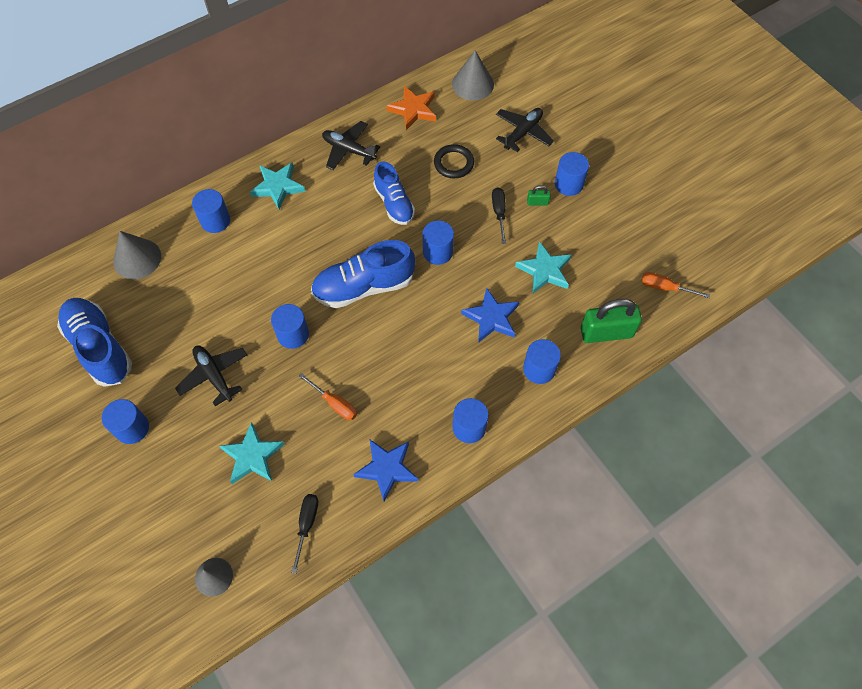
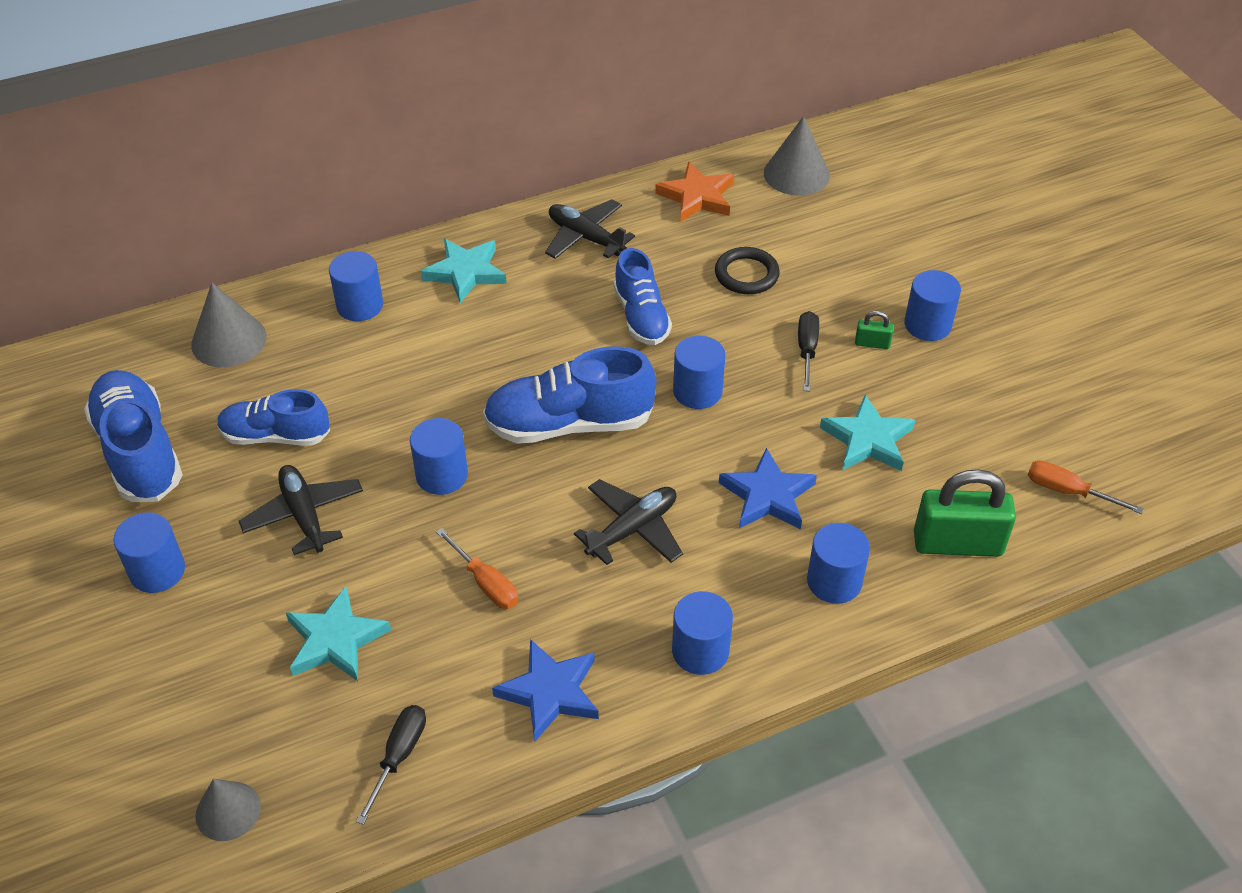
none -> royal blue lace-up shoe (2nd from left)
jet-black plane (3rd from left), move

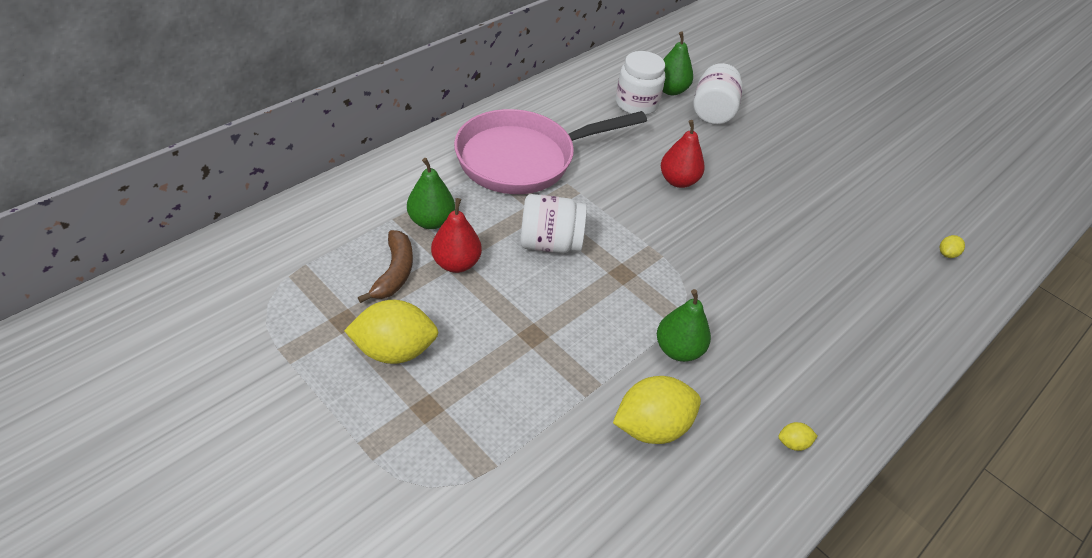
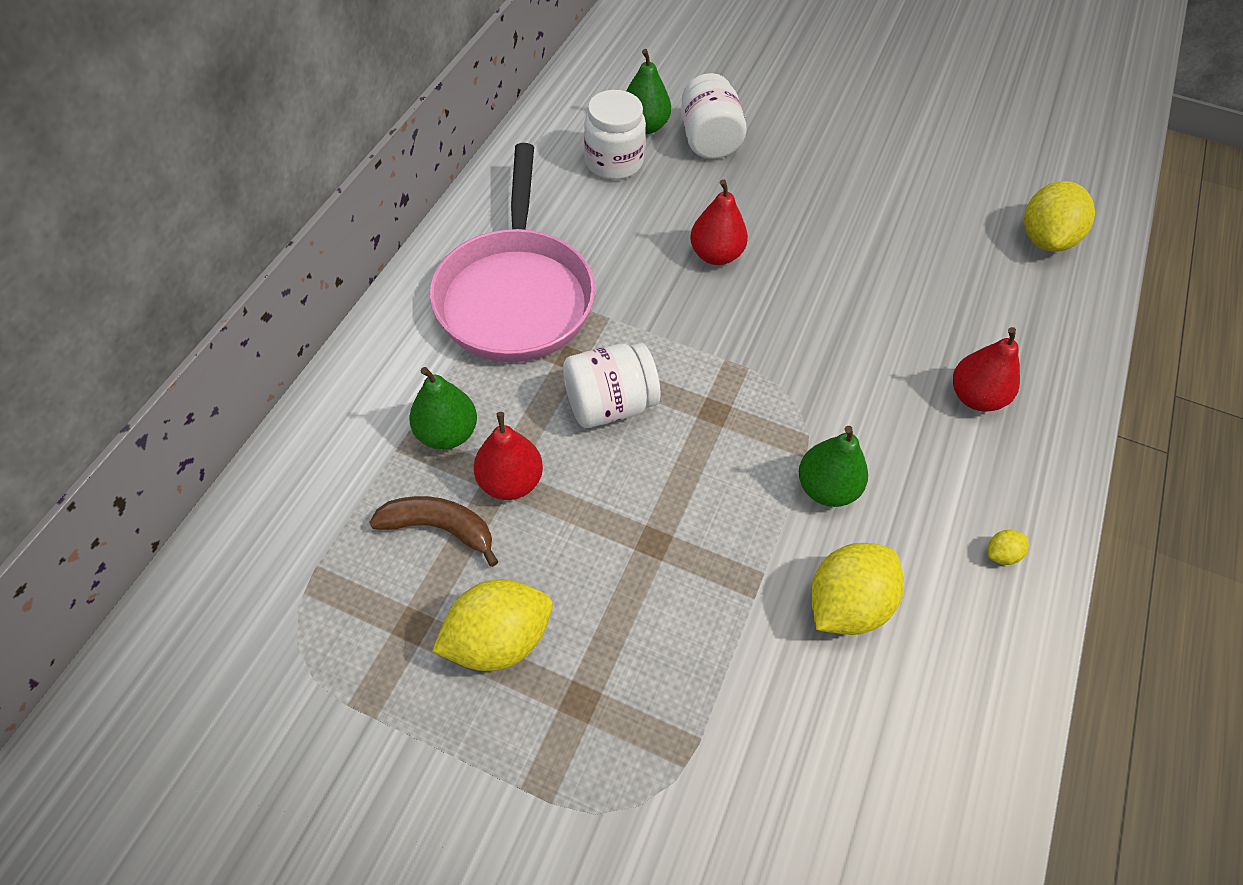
brown banana, 60 degrees counterclockwise
pink pan, 45 degrees counterclockwise
none -> red toy pear (3rd from left)
golden citrus fruit (4th from left), x2.34

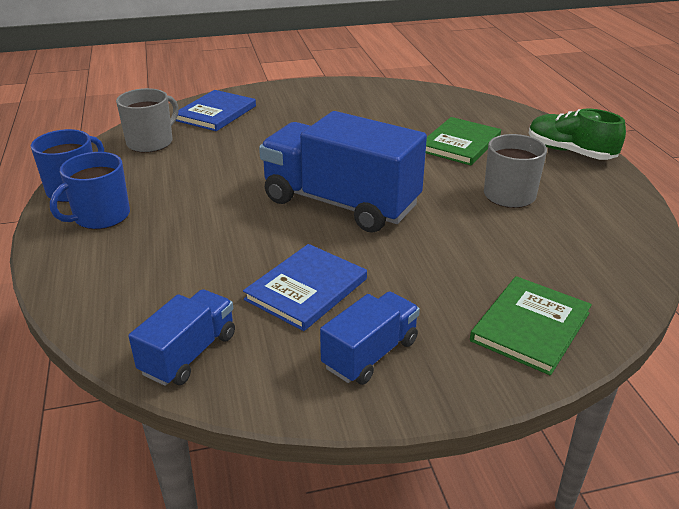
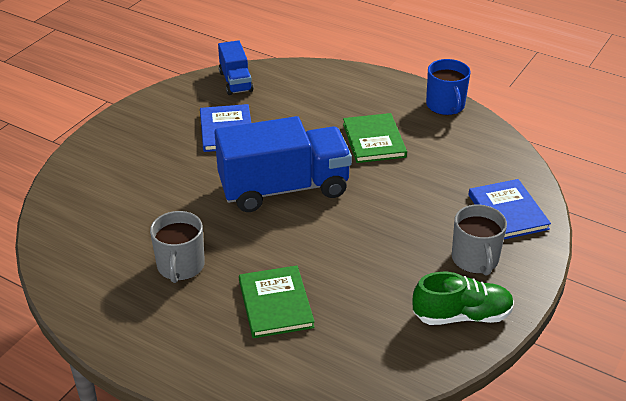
leaf-green book (2nd from left), move
leaf-green lace-up shoe, move
gray tea mug (1st from left in the first image) -> gray tea mug (2nd from left), move
royal blue tea mug (2nd from left) -> none
royal blue lorry (3rd from left) -> none

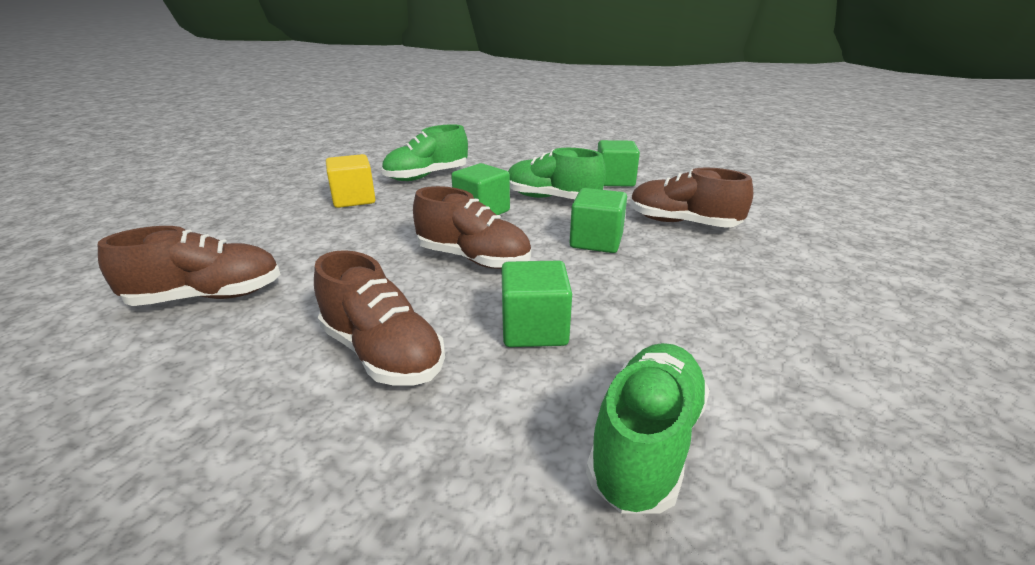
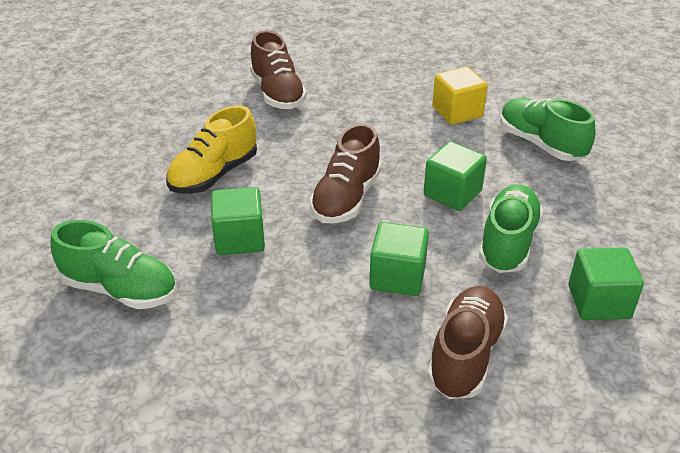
brown lace-up shoe (2nd from left) -> golden lace-up shoe

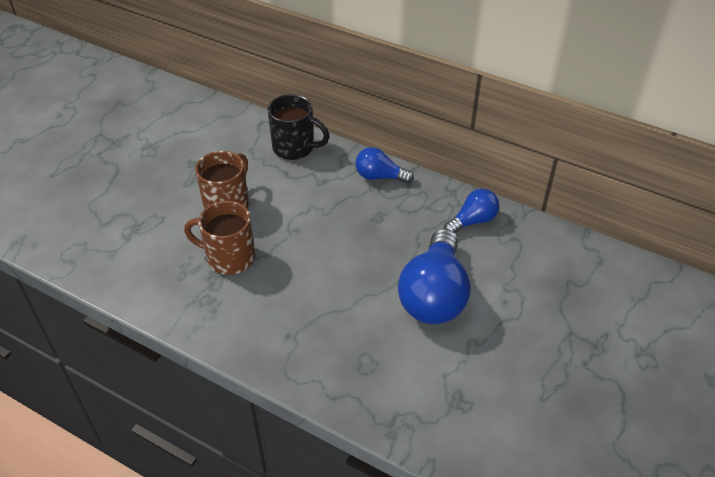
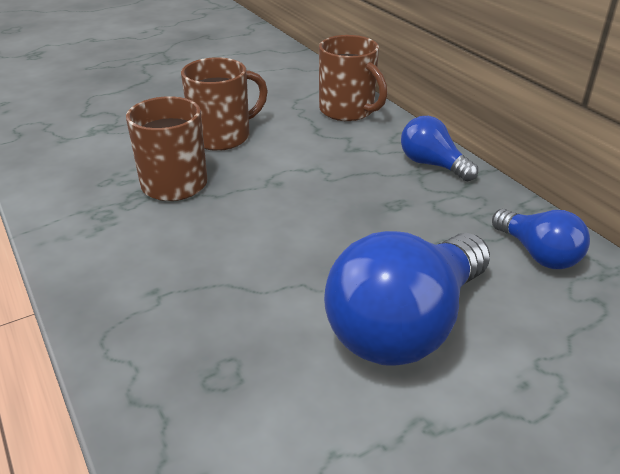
jet-black tea mug -> brown tea mug (3rd from left)
royal blue lightbulb (3rd from left), 60 degrees clockwise

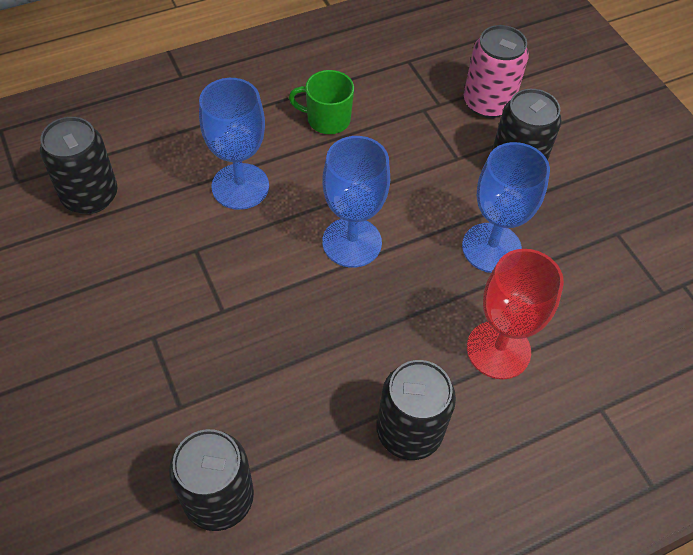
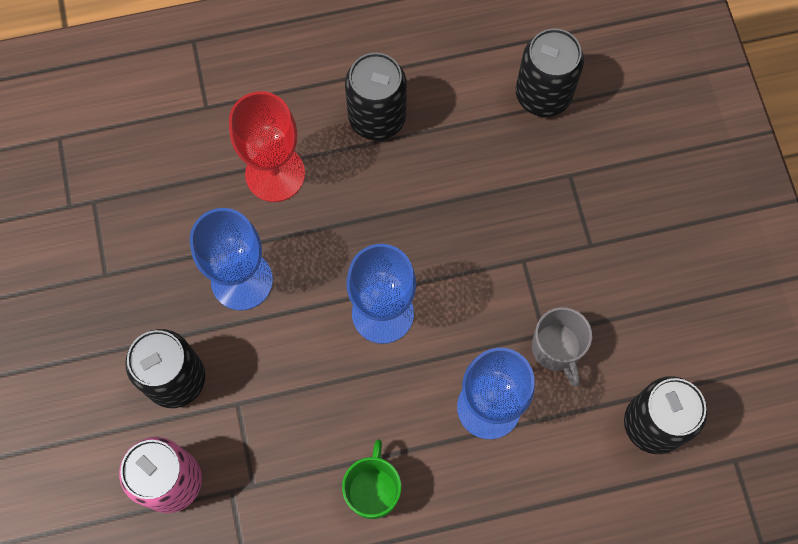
leaf-green tea mug, 105 degrees counterclockwise
none -> gray tea mug

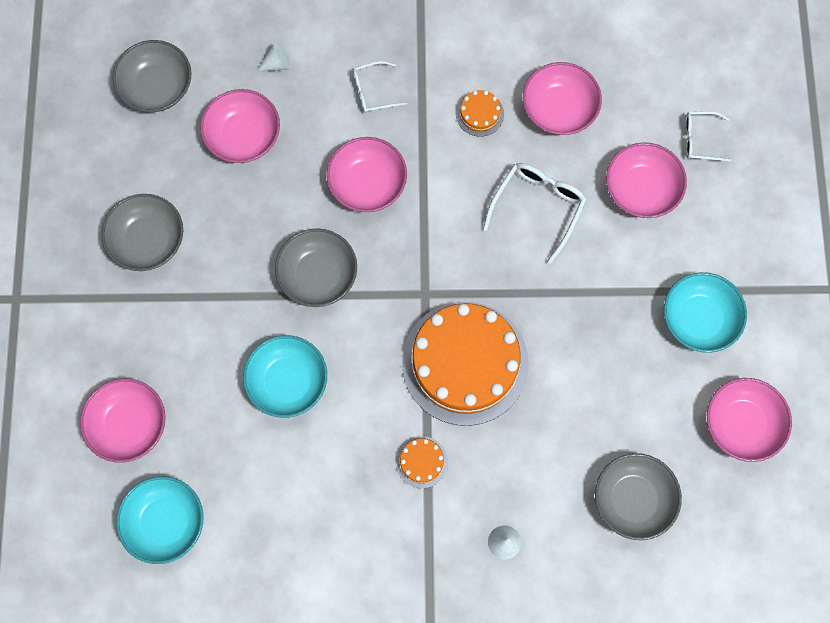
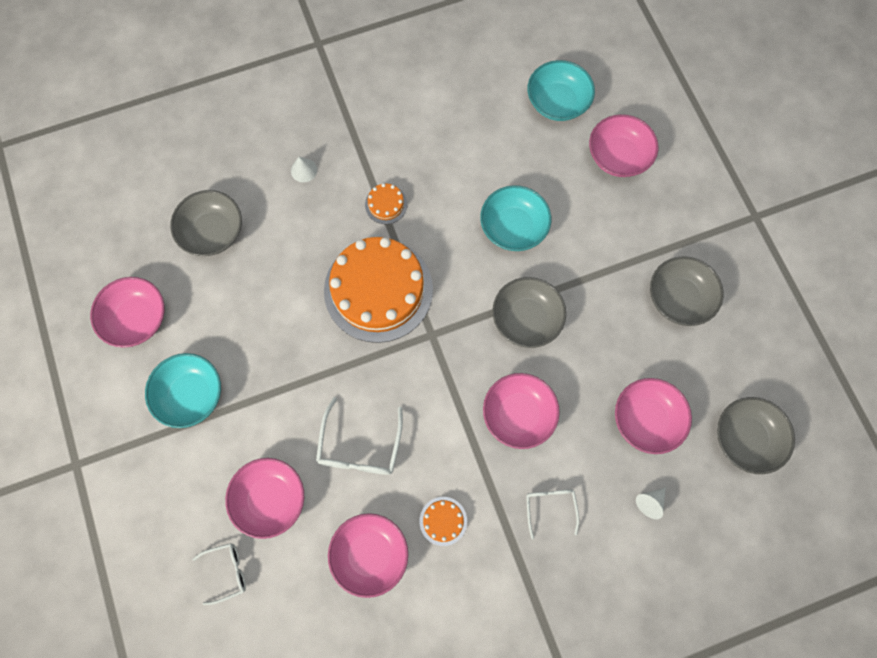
white eyeglasses (1st from left in the first image) -> white eyeglasses (3rd from left), 60 degrees counterclockwise

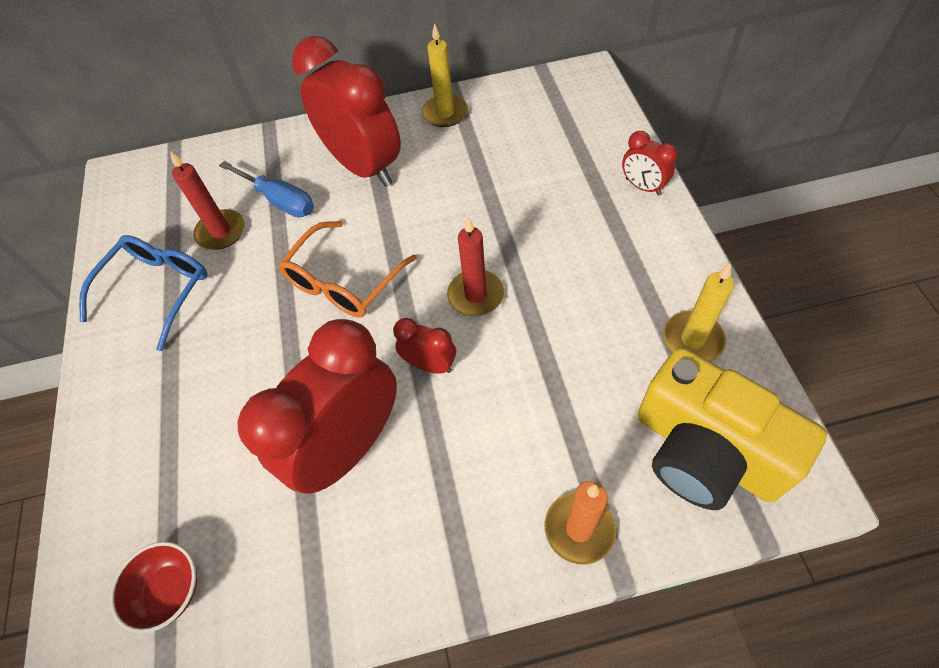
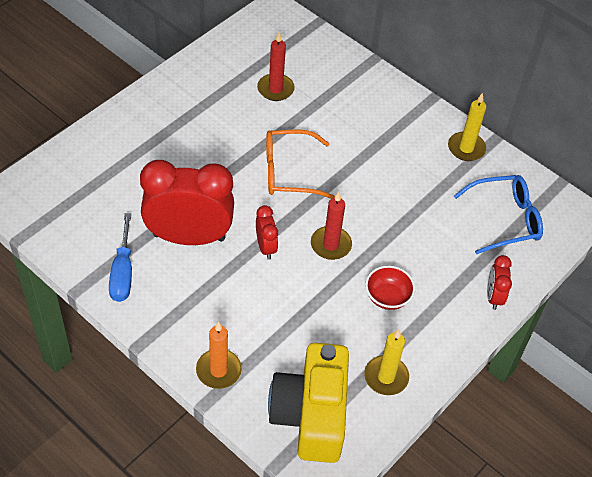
royal blue flat screwdriver, move
red deep dish, move
royal blue eyeglasses, move
red bedside clock (2nd from left) -> none

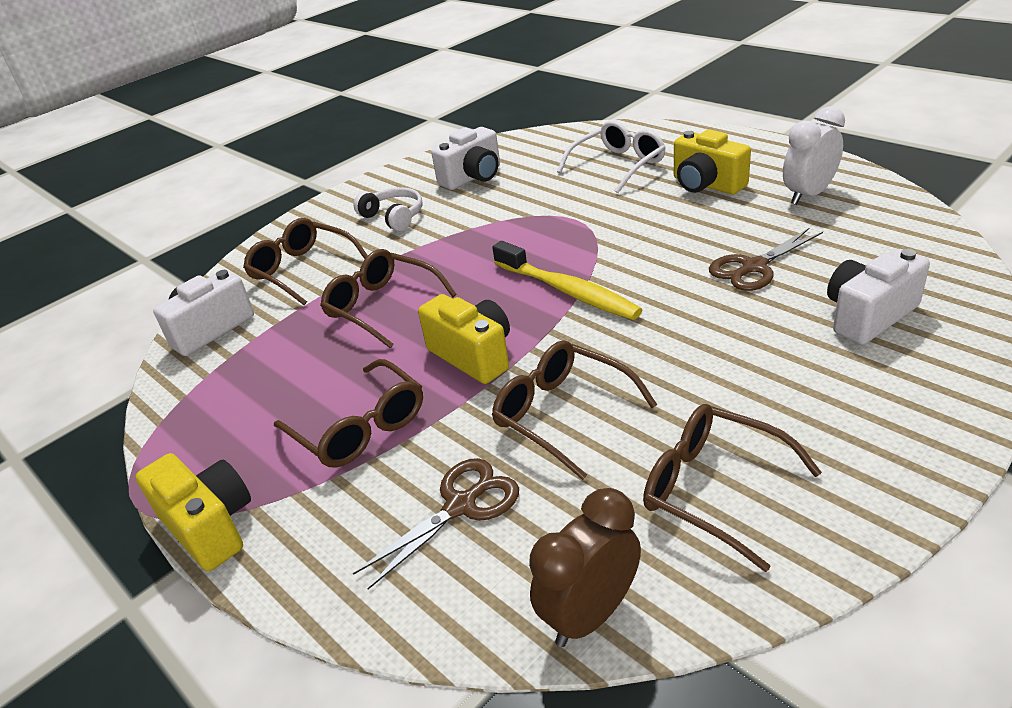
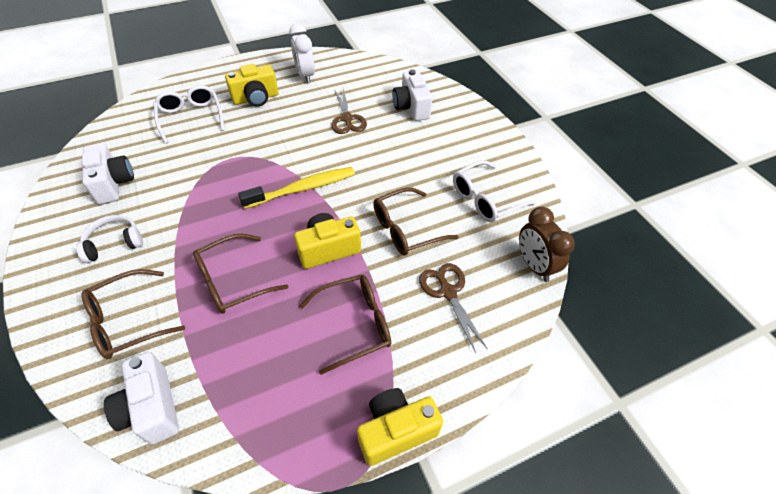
brown eyeglasses (5th from left) -> white eyeglasses (2nd from left)

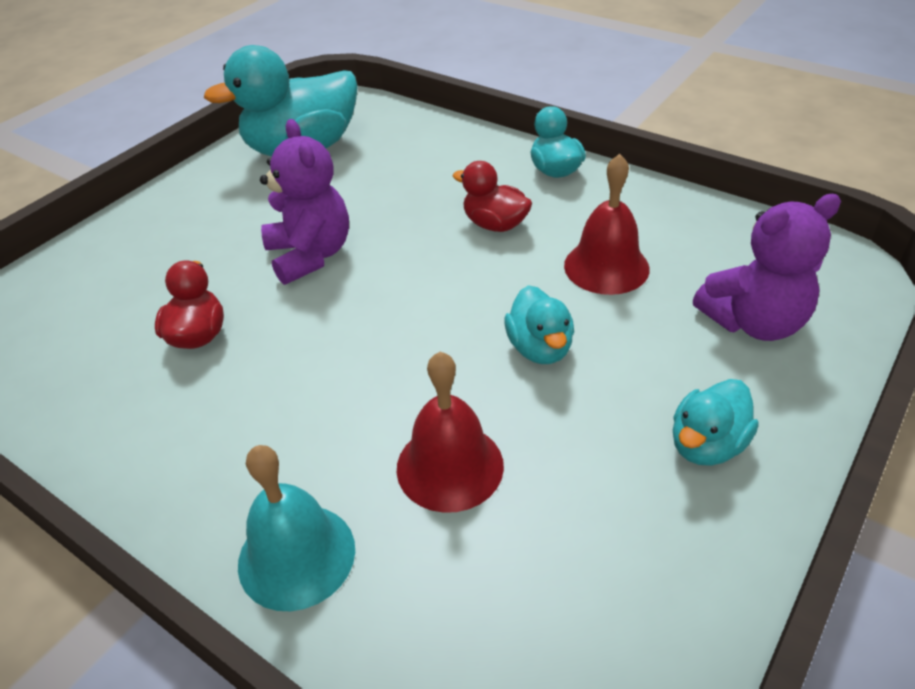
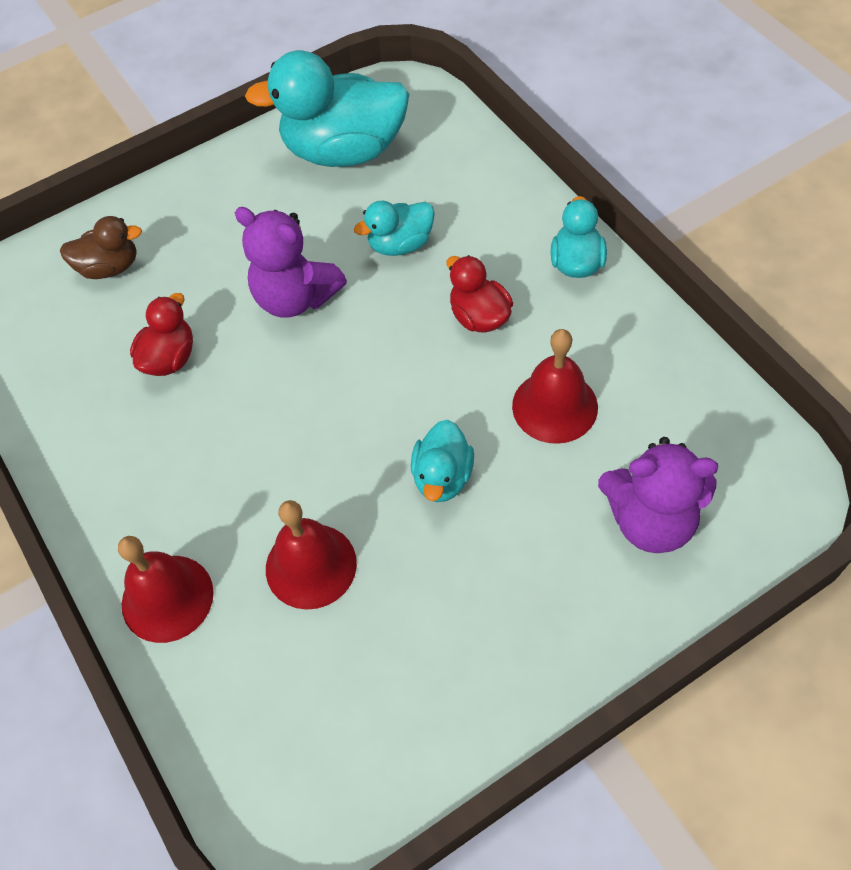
none -> brown rubber duck
teal bell -> red bell (1st from left)
violet teddy bear (1st from left), 120 degrees clockwise
teal rubber duck (4th from left in the first image) -> teal rubber duck (2nd from left), move

